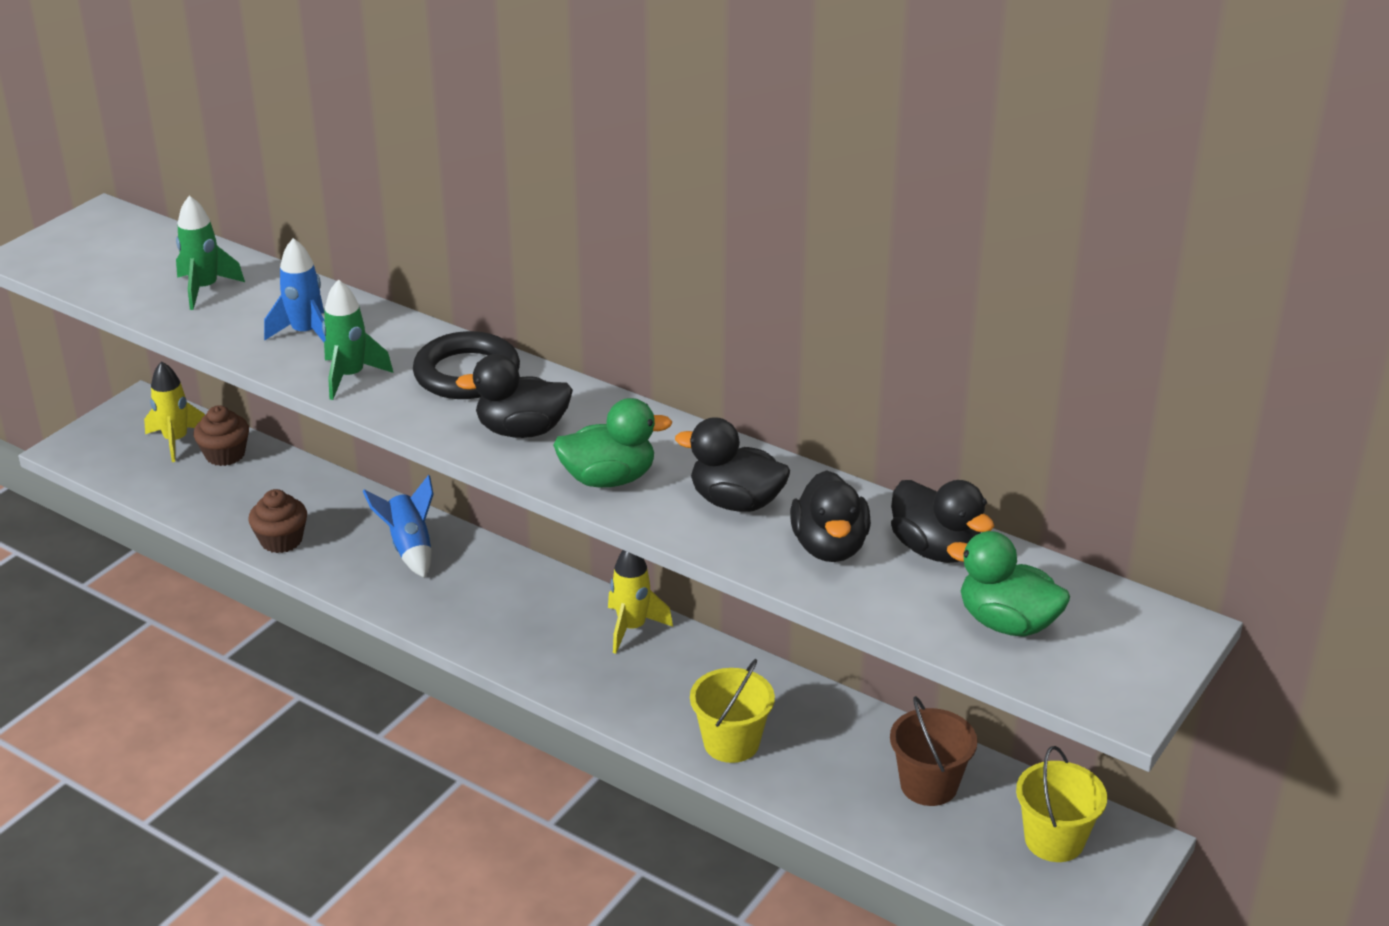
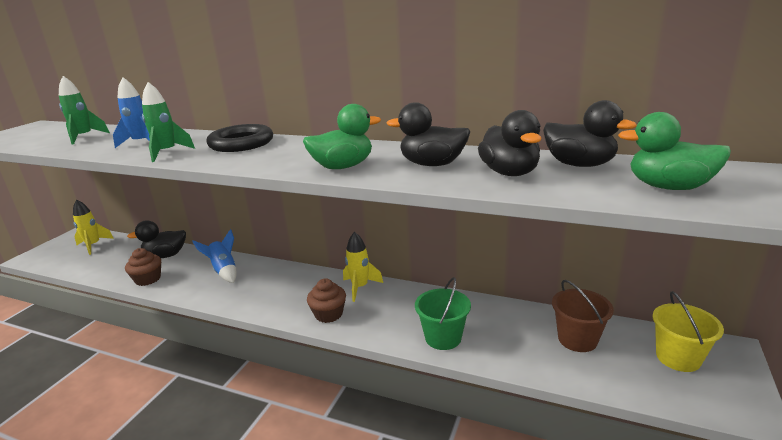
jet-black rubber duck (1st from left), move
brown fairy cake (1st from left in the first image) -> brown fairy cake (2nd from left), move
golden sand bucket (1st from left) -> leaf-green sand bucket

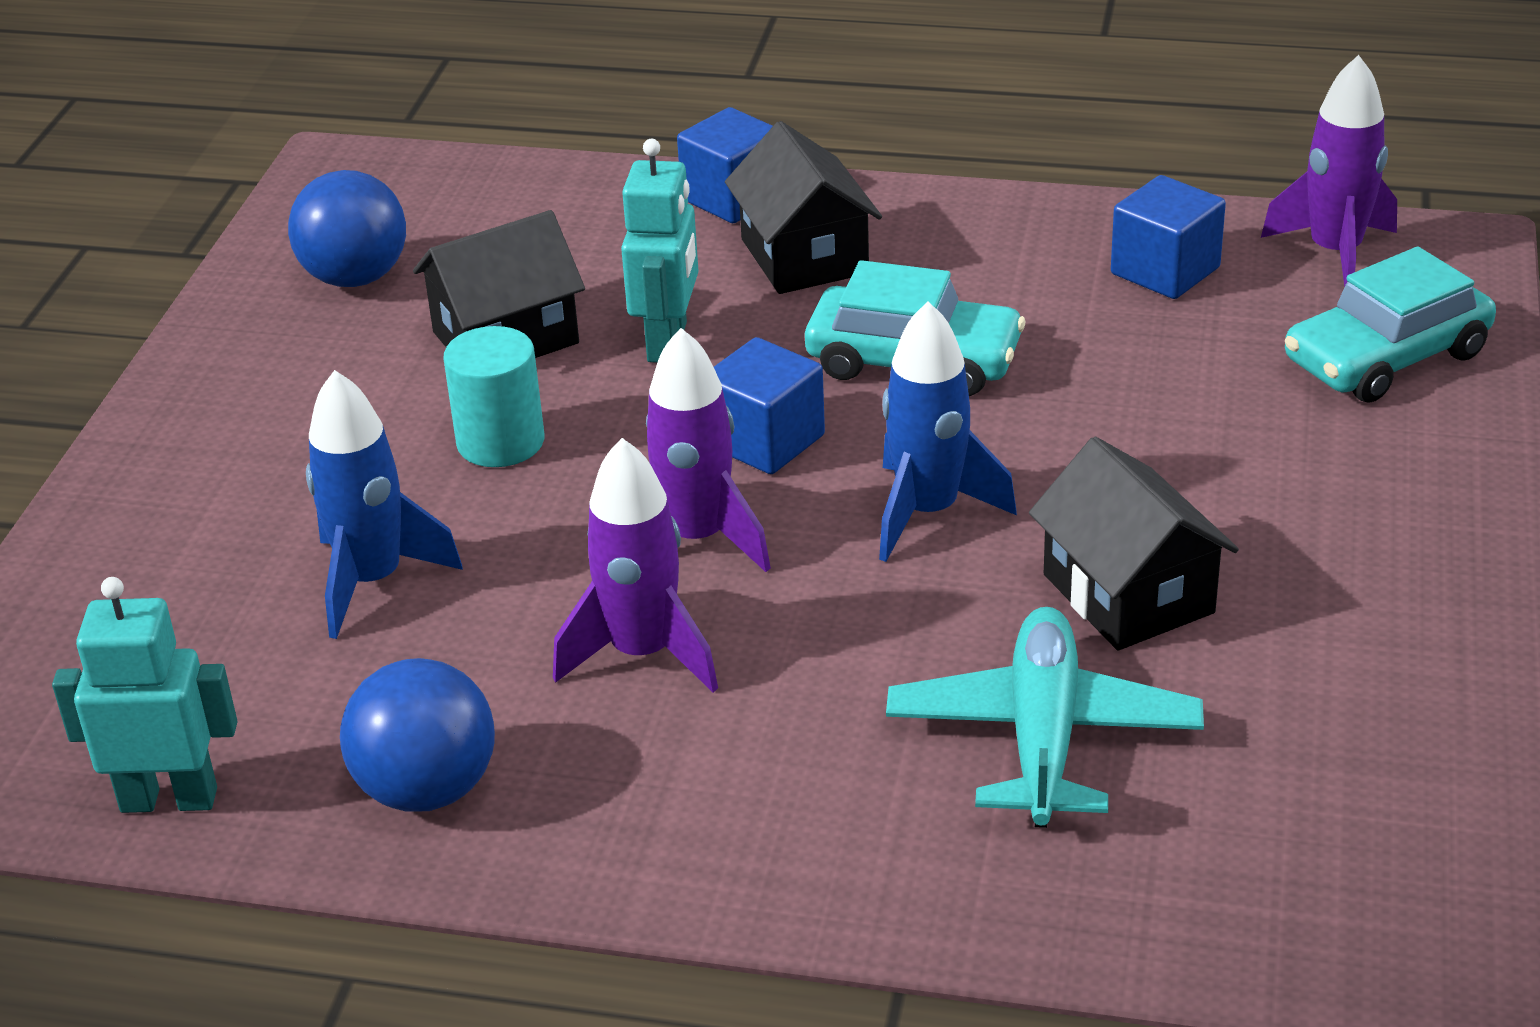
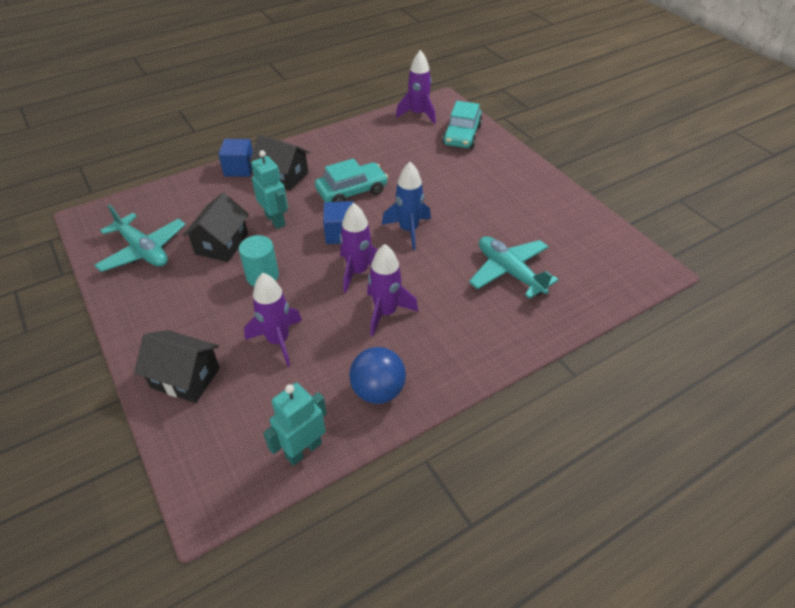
royal blue play ball (1st from left) -> teal plane (1st from left)
jet-black toy house (3rd from left in the first image) -> jet-black toy house (1st from left), move
royal blue toy rocket (1st from left) -> violet toy rocket (1st from left)
royal blue block (3rd from left) -> none

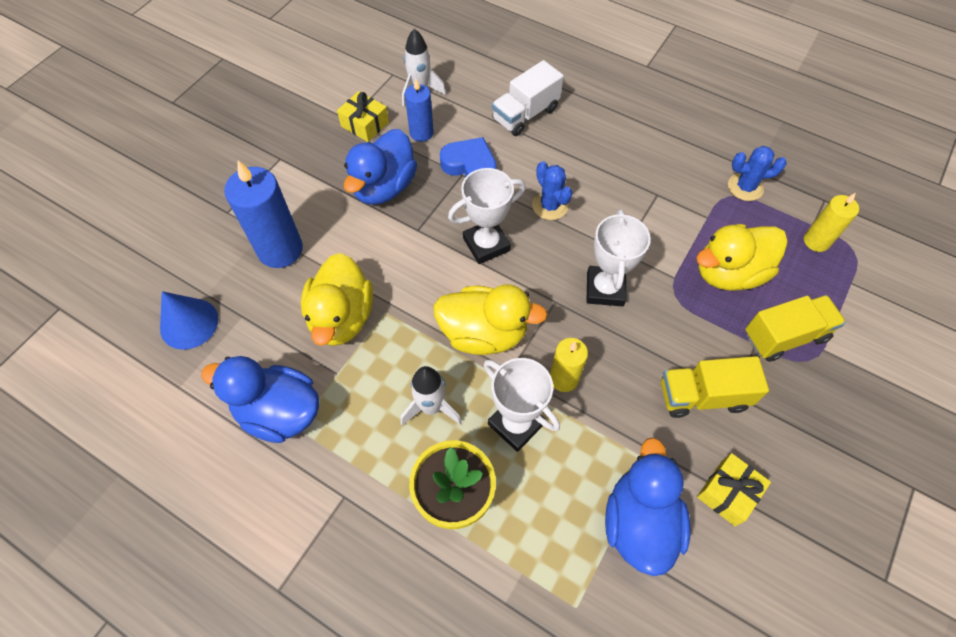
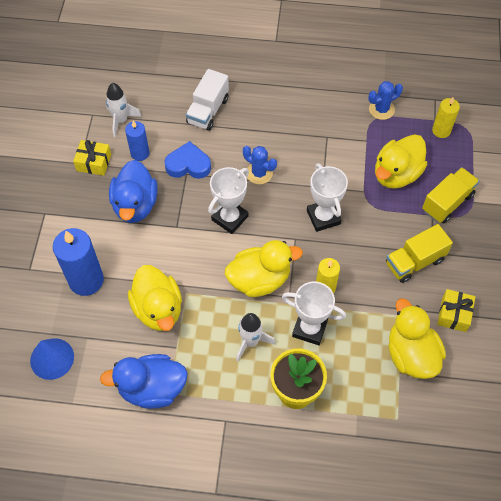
royal blue rubber duck (3rd from left) -> golden rubber duck (4th from left)

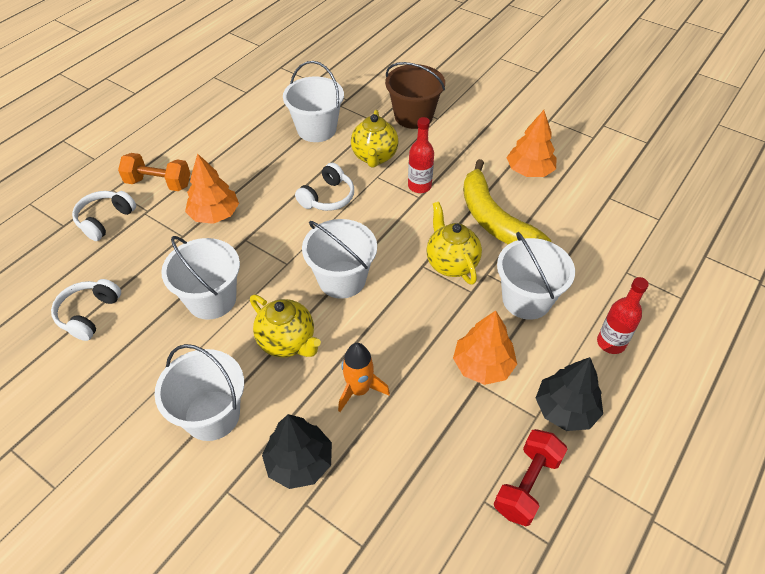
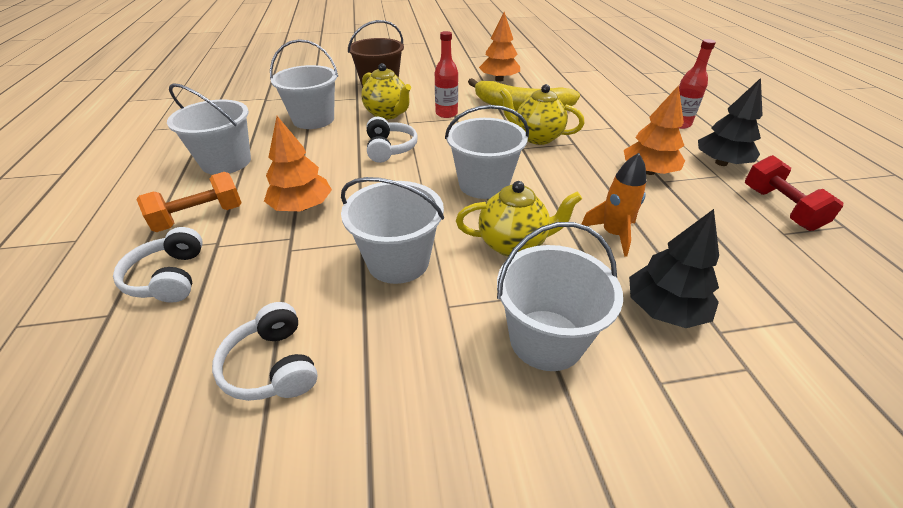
white sand bucket (5th from left in the first image) -> white sand bucket (1st from left), move

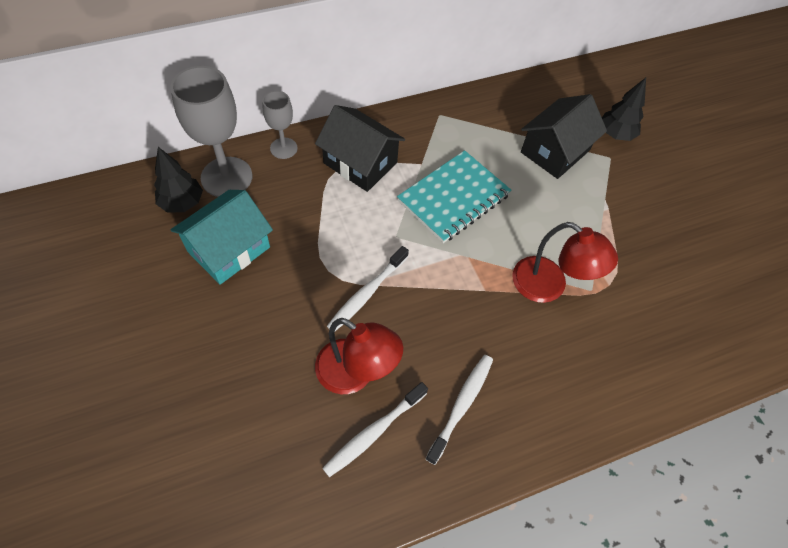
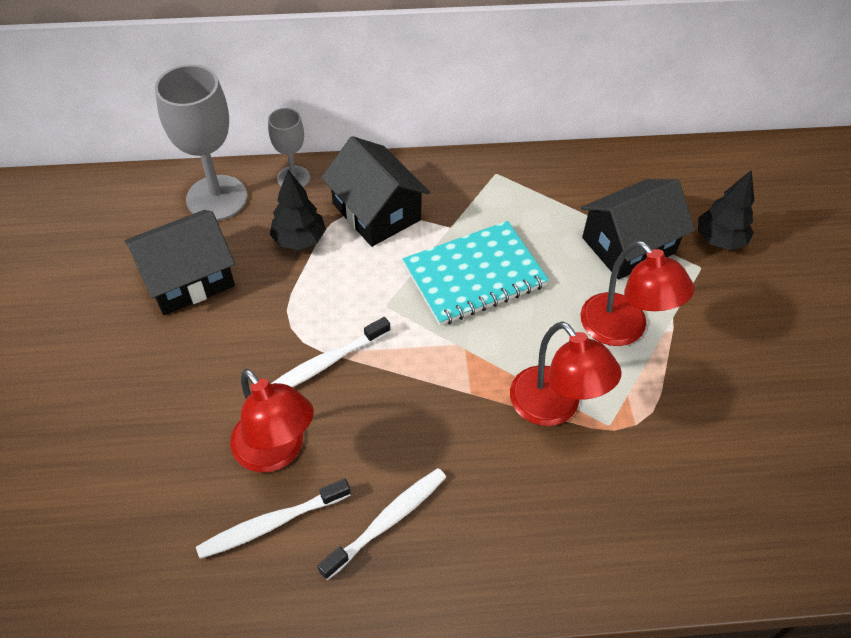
teal toy house -> jet-black toy house (1st from left)
jet-black toy tree (1st from left), move
none -> red lamp (3rd from left)

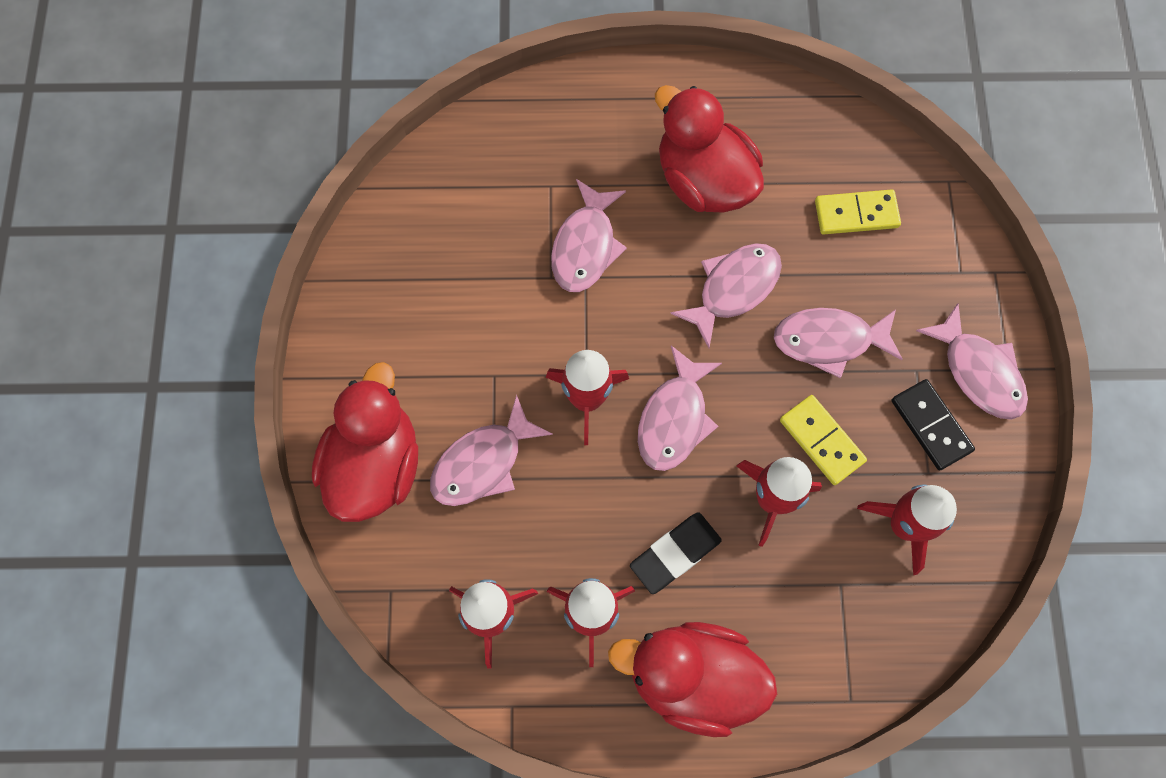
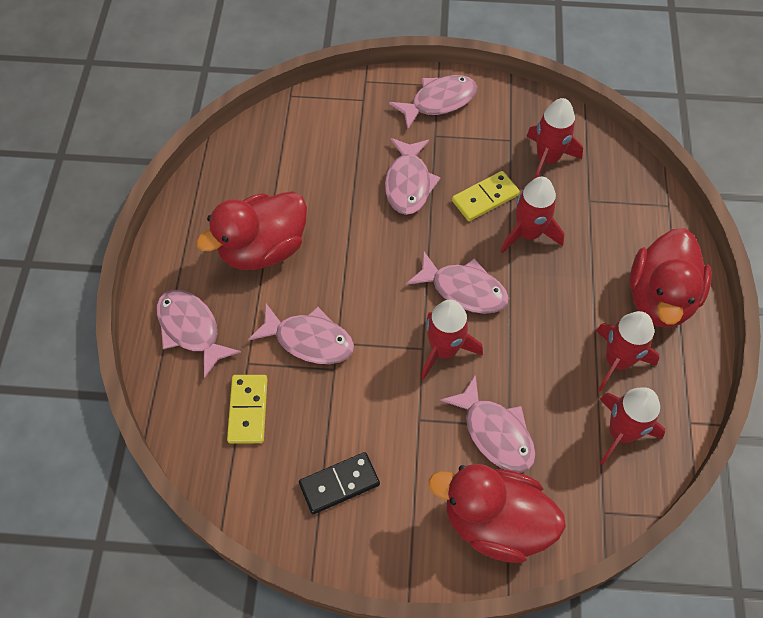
pink fish (4th from left in the first image) -> pink fish (1st from left), move
golden domino (2nd from left in the first image) -> golden domino (1st from left), move
jet-black domino, move
jet-black gum eraser -> none

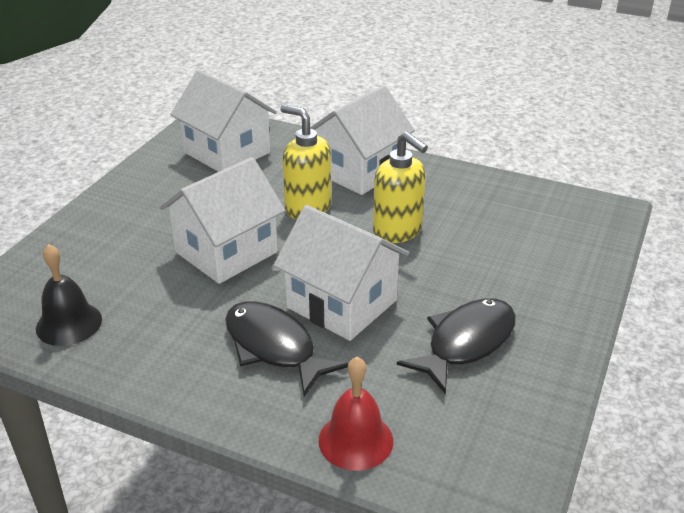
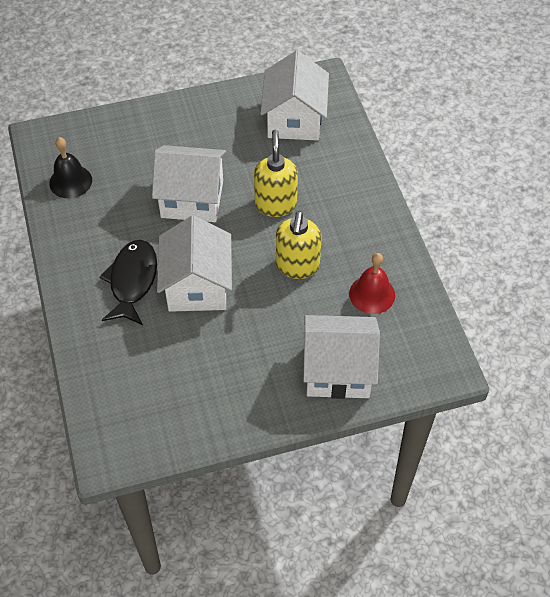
white toy house (4th from left), move
red bell, move
jet-black fish (2nd from left) -> none

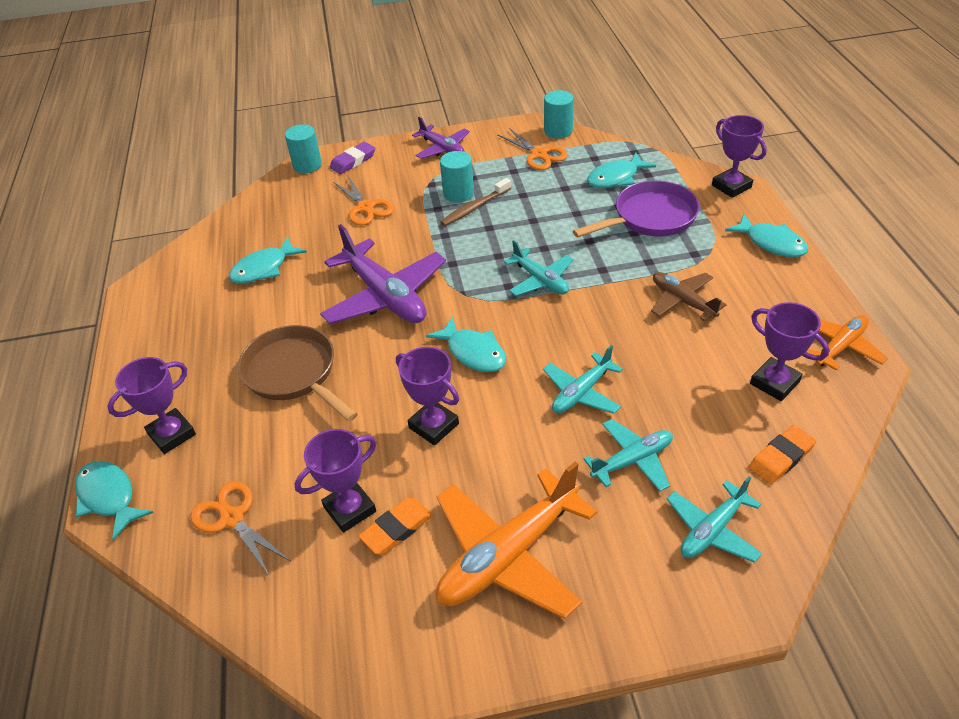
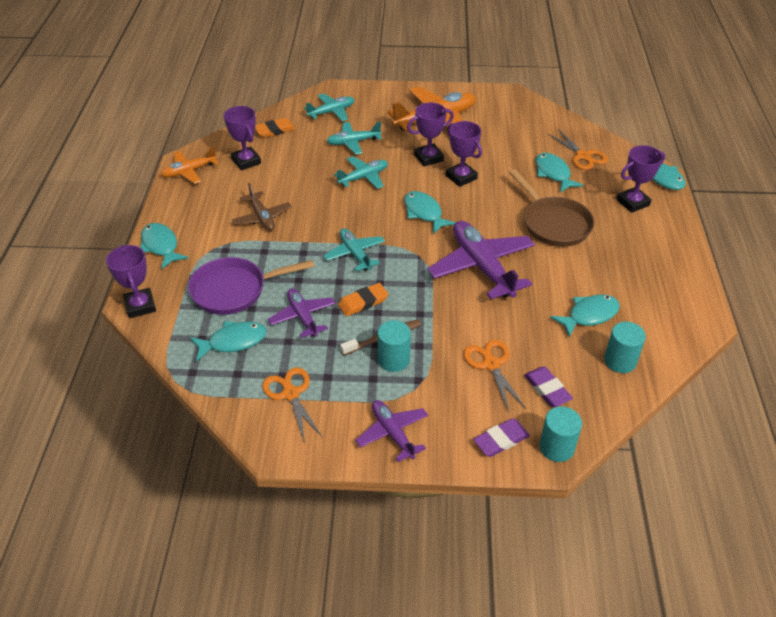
none -> violet plane (1st from left)
orange gum eraser (1st from left in the first image) -> orange gum eraser (2nd from left), move
violet award cup (2nd from left in the first image) -> violet award cup (3rd from left), move
none -> violet gum eraser (2nd from left)
none -> teal fish (4th from left)
teal cylinder shape (3rd from left), move

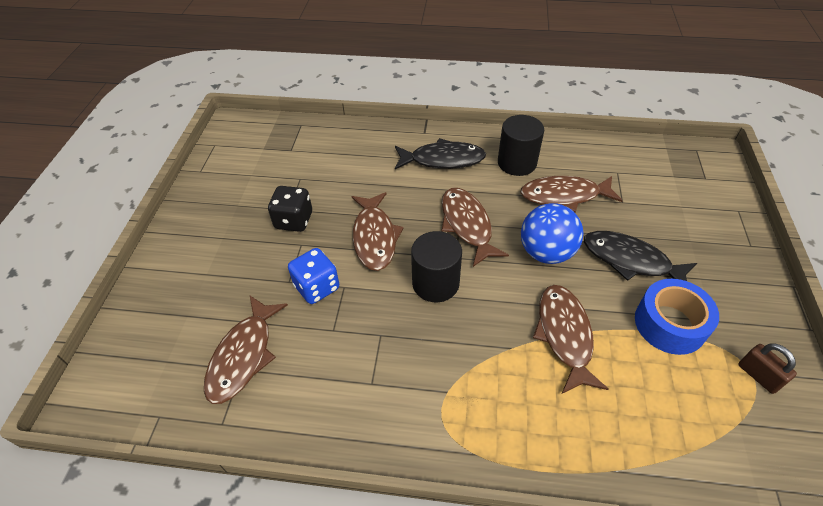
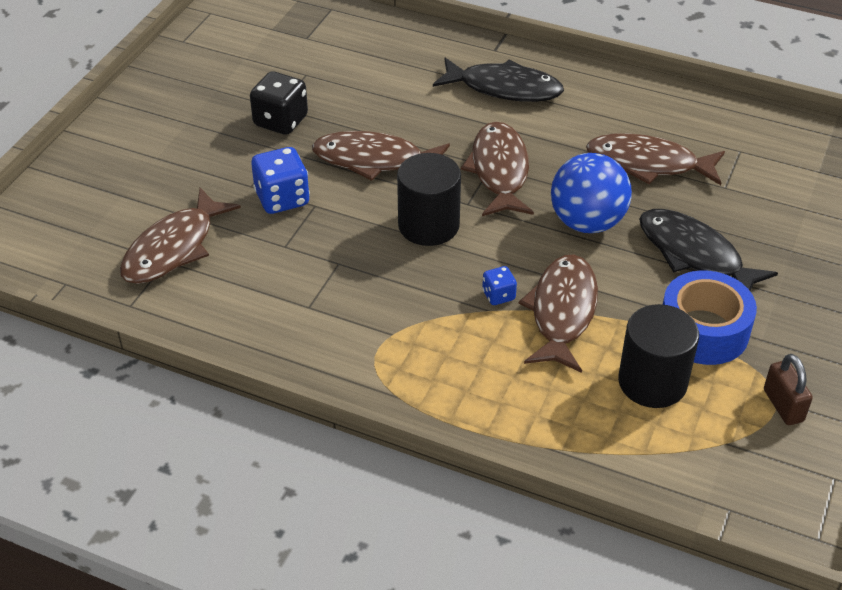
brown fish (2nd from left), 90 degrees clockwise
none -> royal blue game die (2nd from left)
jet-black cylinder shape (2nd from left), move

